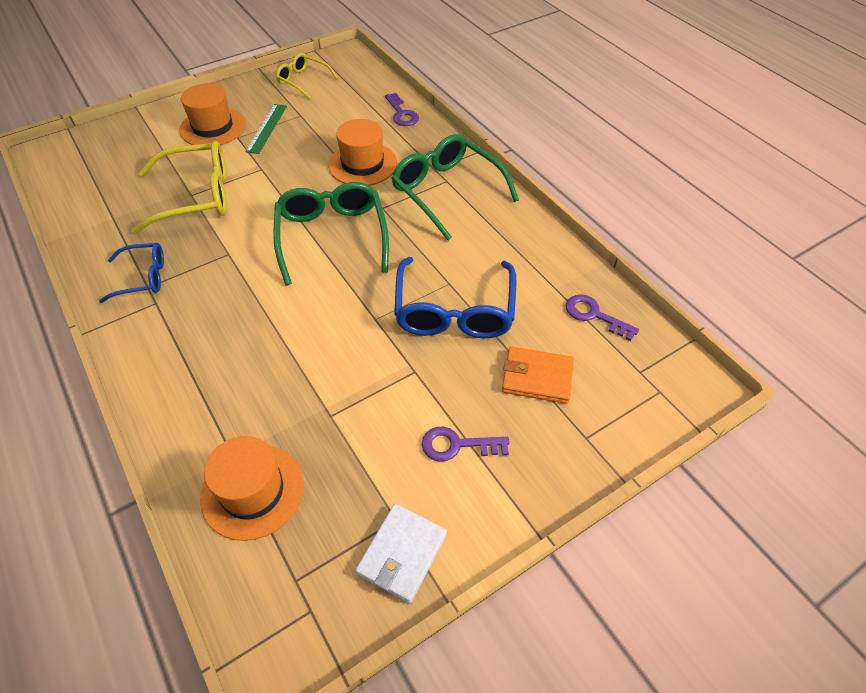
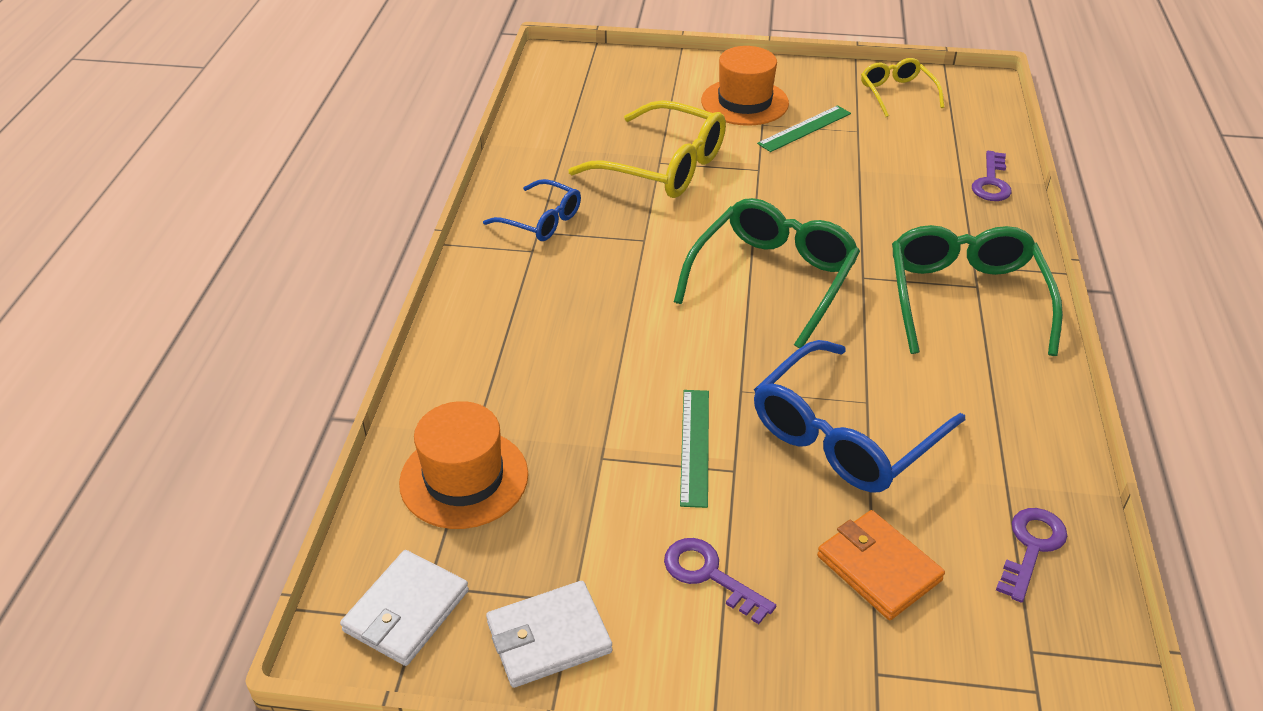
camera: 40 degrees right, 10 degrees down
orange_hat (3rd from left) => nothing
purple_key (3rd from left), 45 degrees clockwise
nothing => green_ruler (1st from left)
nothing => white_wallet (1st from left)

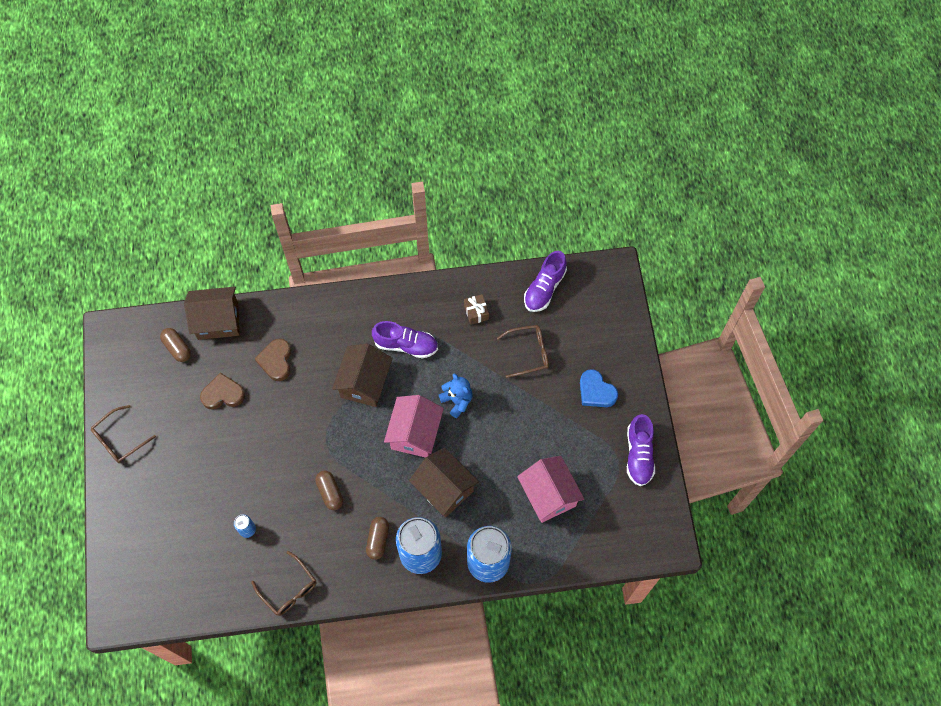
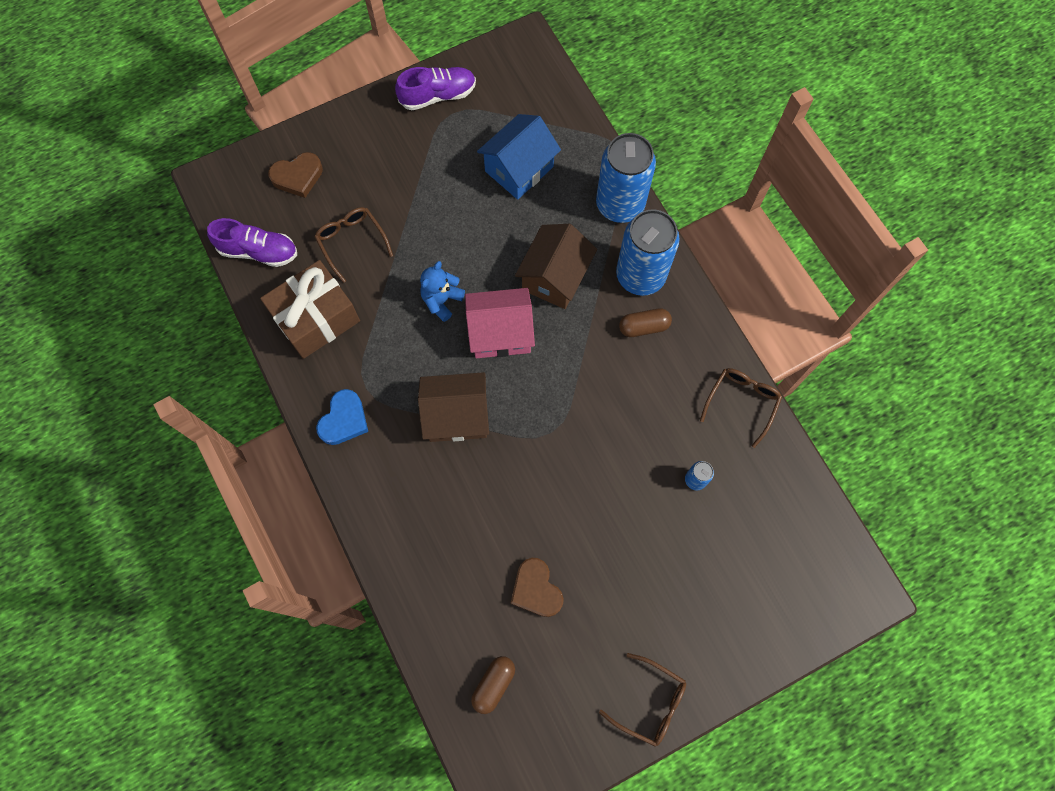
camera: 110 degrees left, 5 degrees up
brown_house (1st from left) => nothing
brown_gift, x2.28
purple_shoe (1st from left) => nothing
brown_heart (2nd from left in the first image) => brown_heart (1st from left), move
blue_heart, move
pink_house (2nd from left) => blue_house
brown_capsule (2nd from left) => nothing

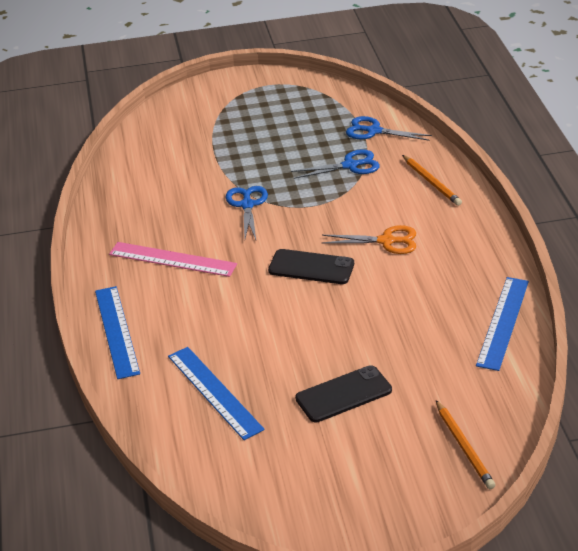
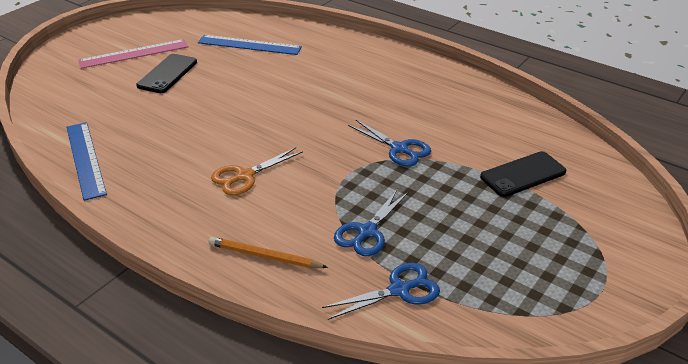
camera: 135 degrees right, 0 degrees up
pink_ruler, move
black_phone (1st from left in the first image) => black_phone (2nd from left), move
blue_ruler (1st from left) => nothing
orange_pencil (2nd from left) => nothing

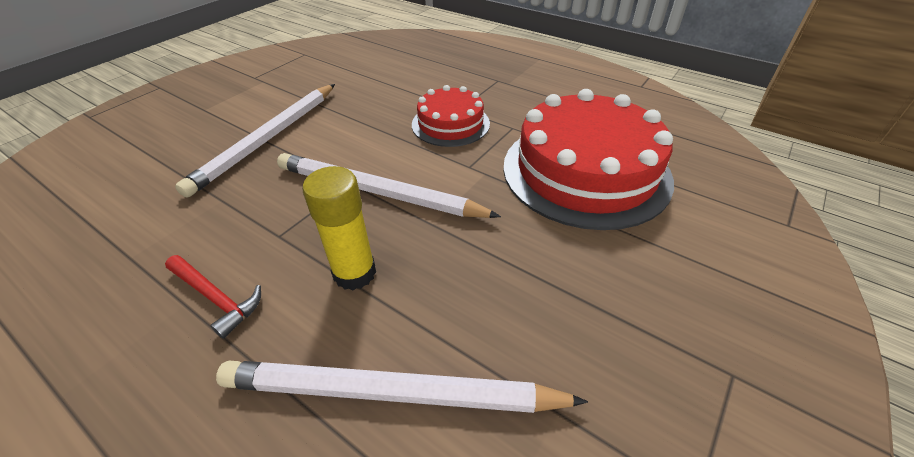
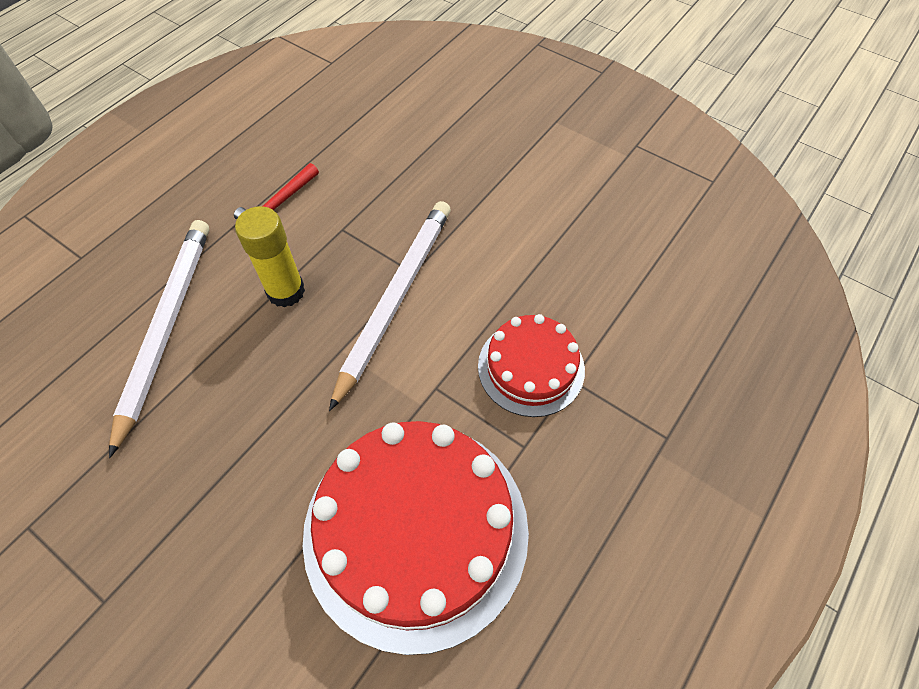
camera: 90 degrees right, 15 degrees up
white_pencil (1st from left) => nothing

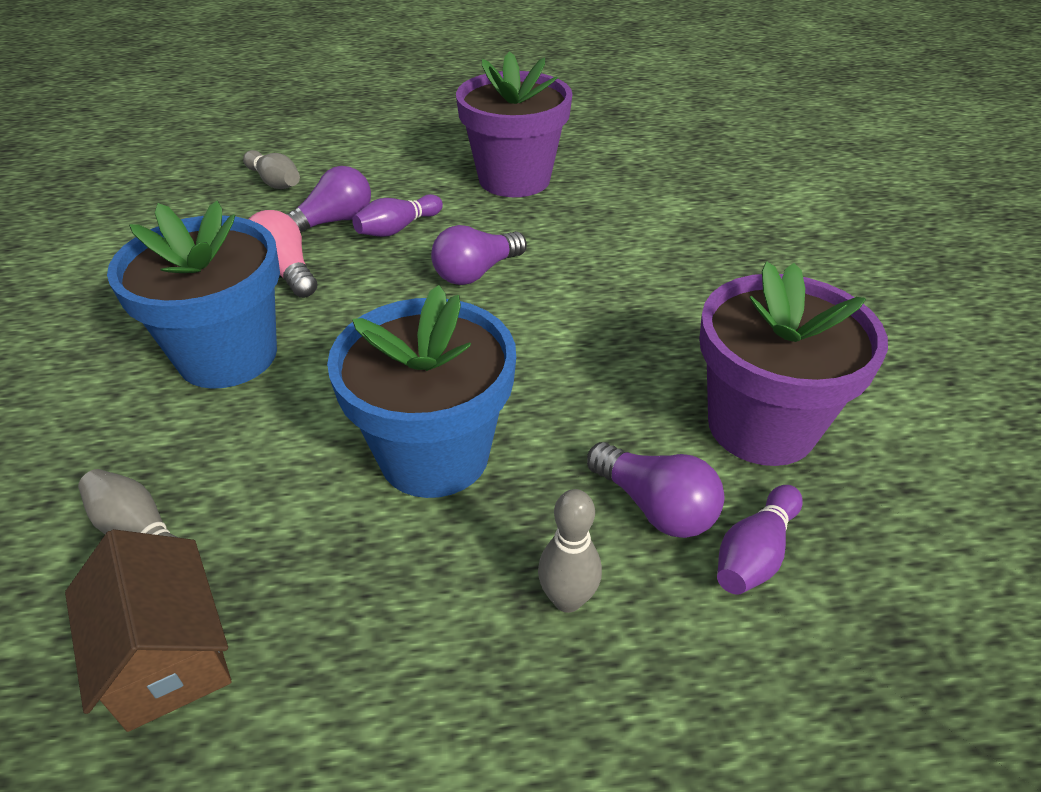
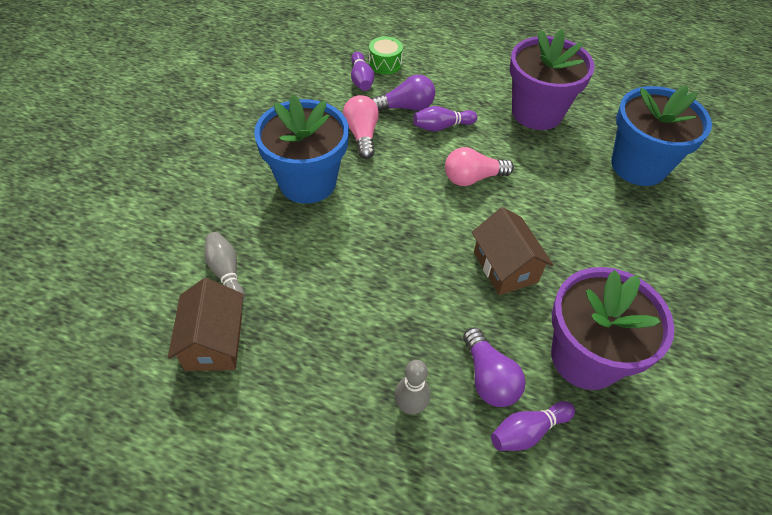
camera: 25 degrees right, 10 degrees up
grey_bowling_pin (2nd from left) => green_drum
purple_light_bulb (2nd from left) => pink_light_bulb (2nd from left)
blue_flower_pot (2nd from left), move
nothing => purple_bowling_pin (1st from left)
nothing => brown_house (2nd from left)

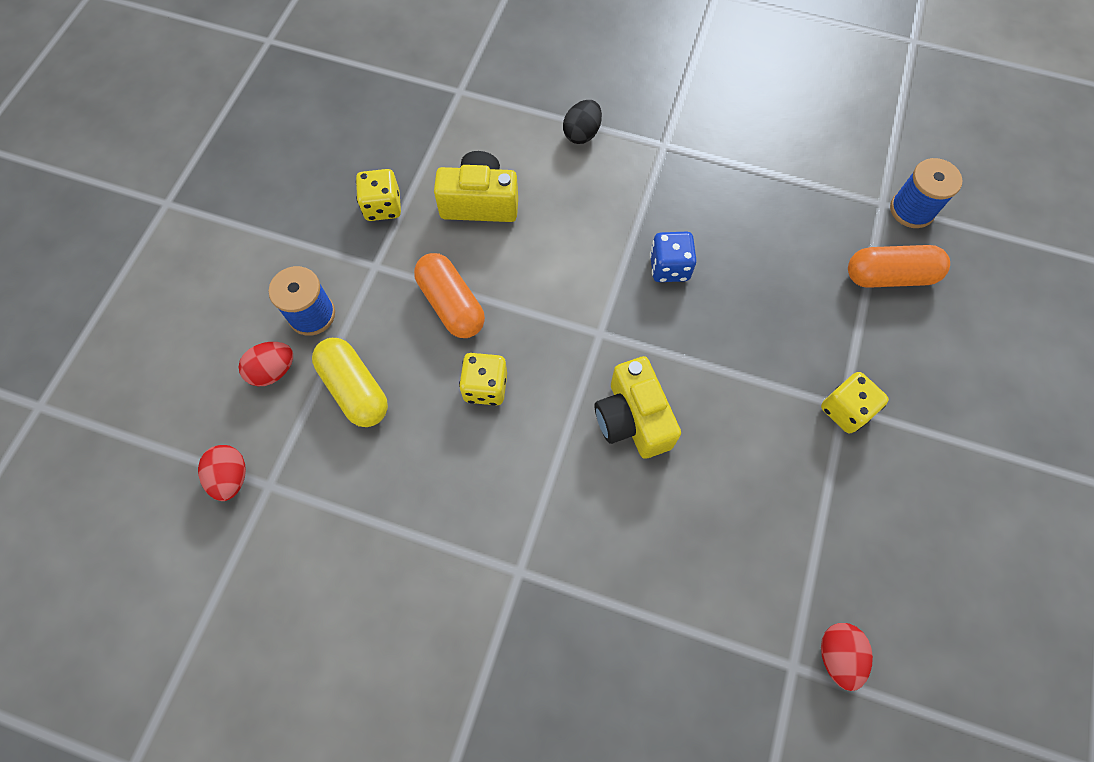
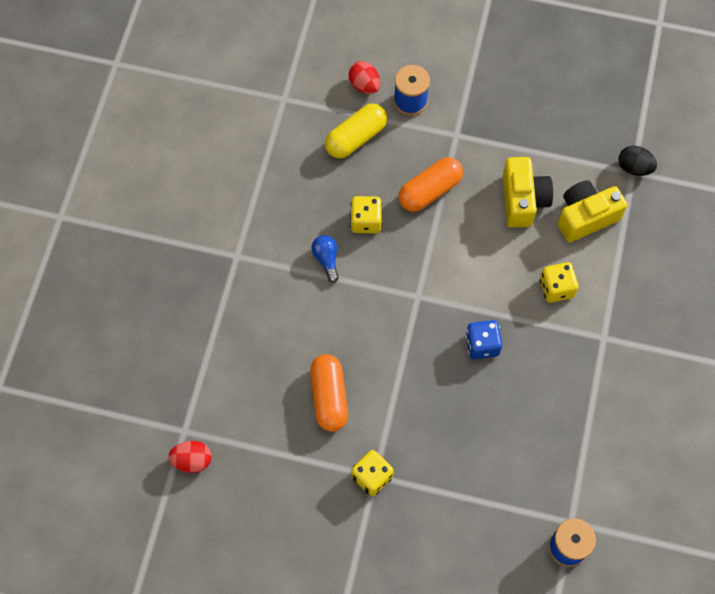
camera: 85 degrees right, 0 degrees up
black_egg, move
yellow_dice (1st from left in the first image) => yellow_dice (3rd from left), move
orange_capsule (2nd from left in the first image) => orange_capsule (1st from left), move
yellow_camera (2nd from left), move
red_egg (1st from left) => nothing
nothing => blue_light_bulb

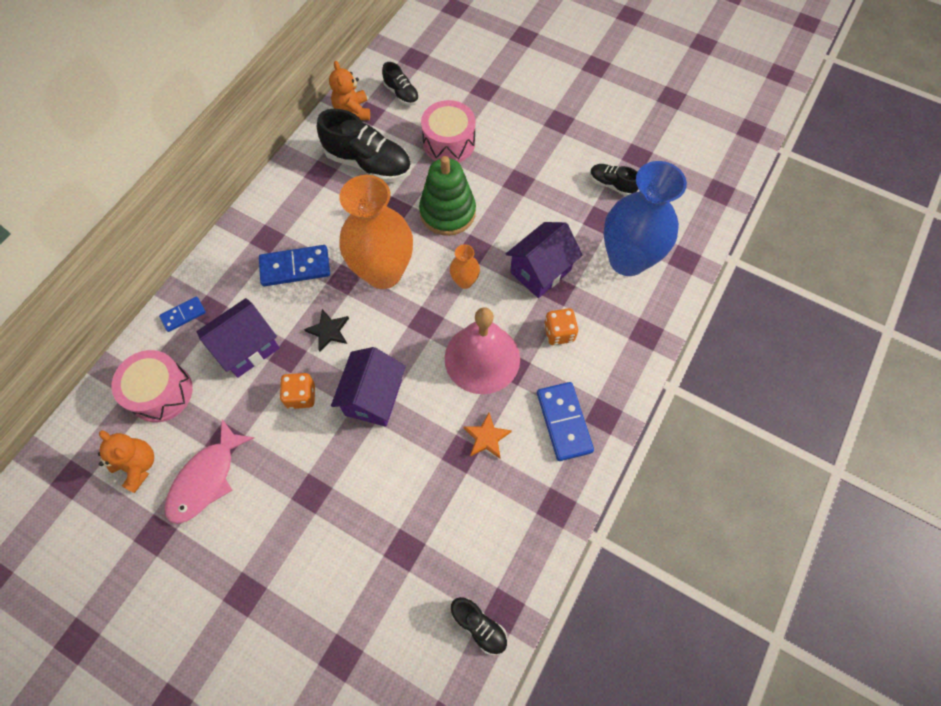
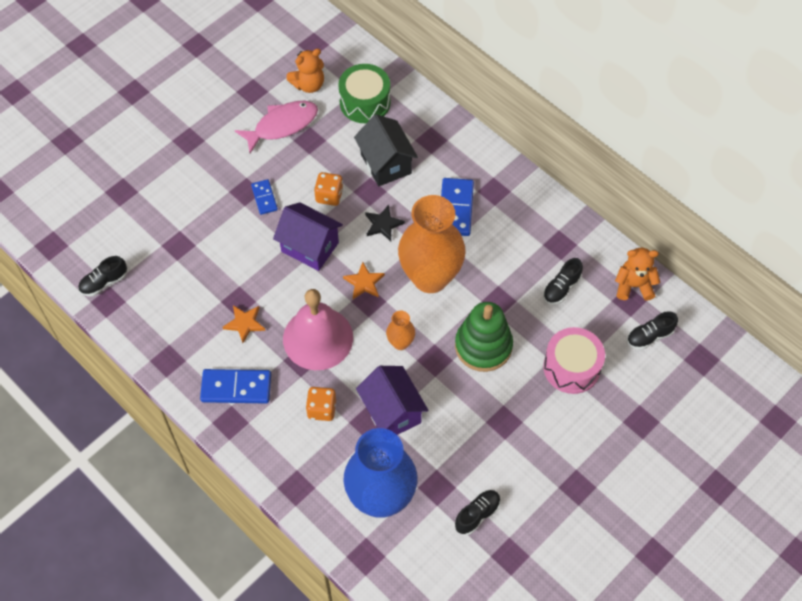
camera: 105 degrees right, 5 degrees down
black_shoe (1st from left in the first image) => black_shoe (3rd from left), x0.52
blue_domino (1st from left in the first image) => blue_domino (2nd from left), move
purple_house (1st from left) => black_house
pink_drum (1st from left) => green_drum
pink_fish, 105 degrees clockwise
nothing => orange_star (2nd from left)

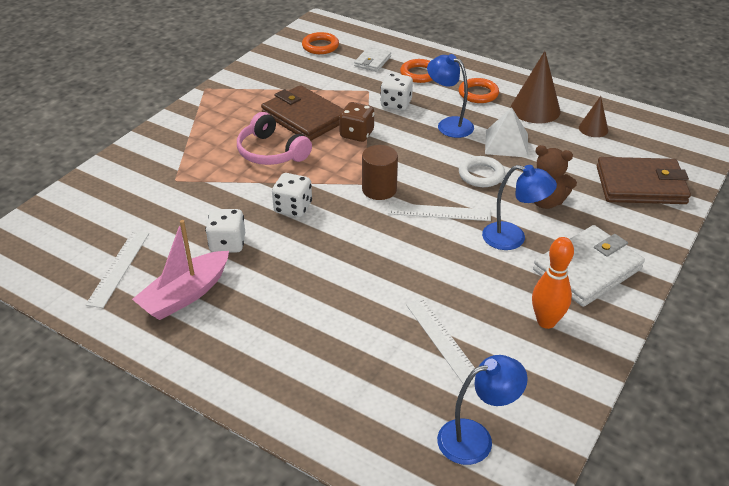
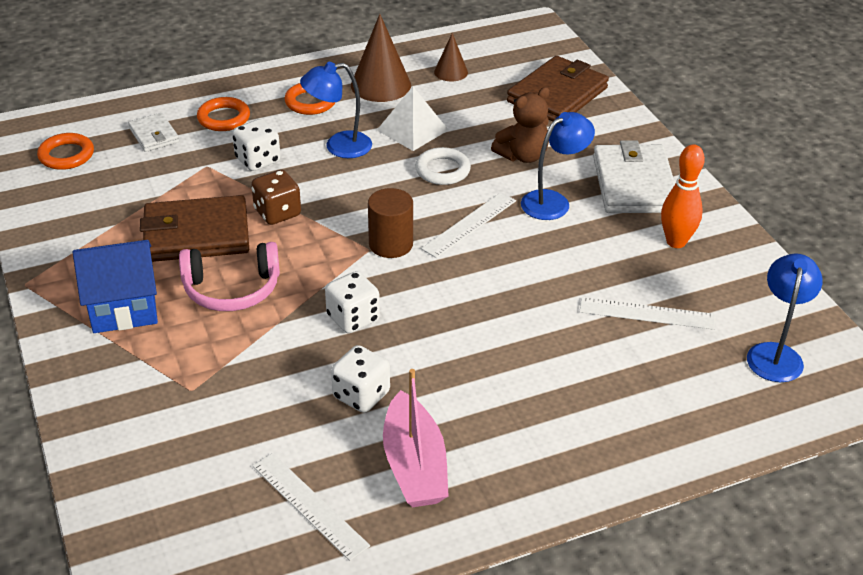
camera: 55 degrees left, 0 degrees up
nothing => blue_house

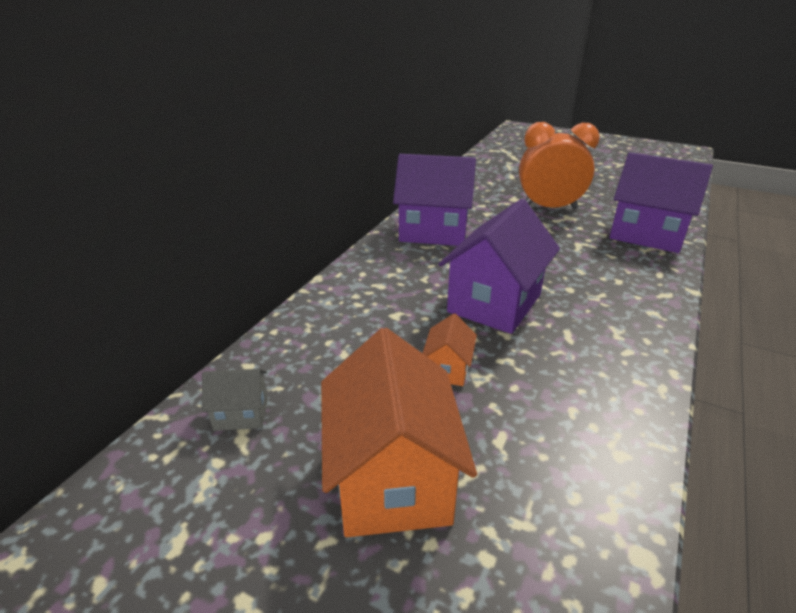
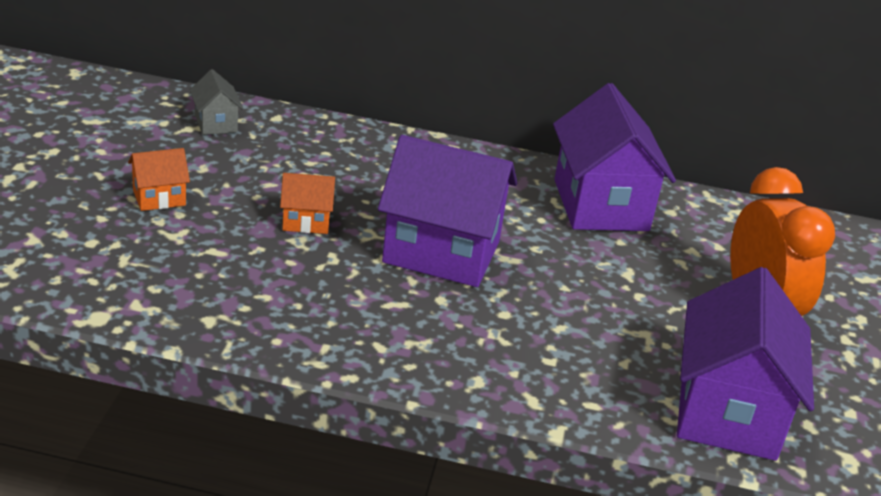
camera: 70 degrees right, 0 degrees up
orange_house (1st from left), x0.46

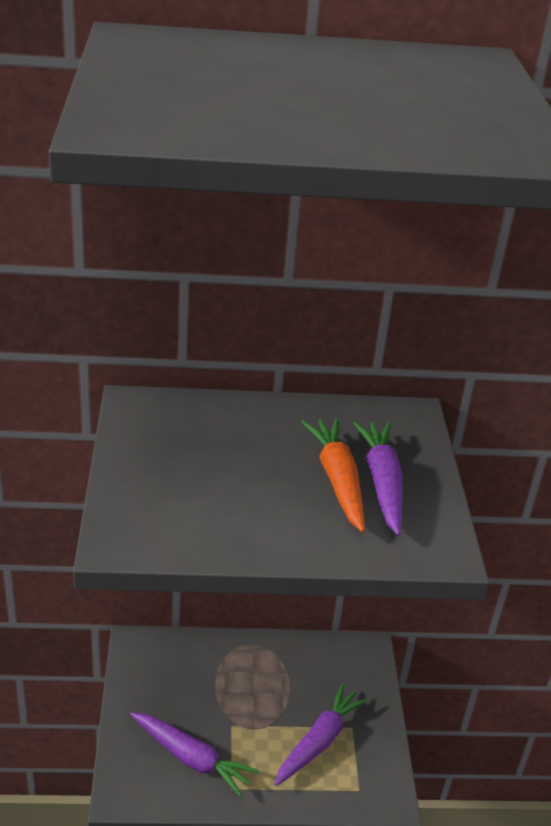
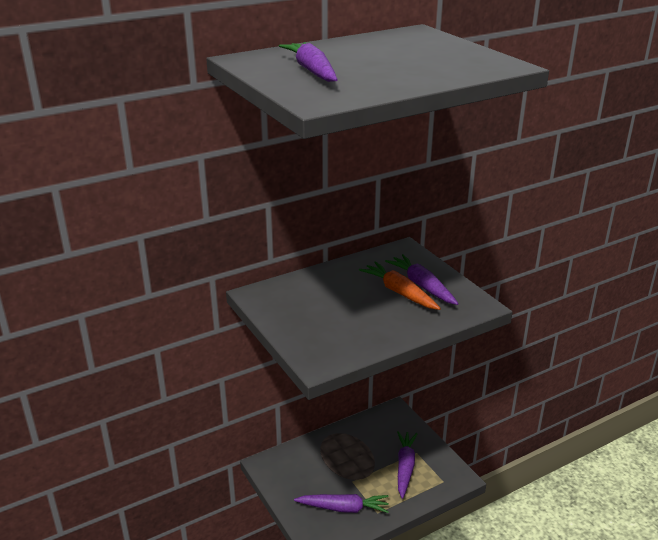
camera: 25 degrees left, 5 degrees down
nothing => purple_carrot (1st from left)

